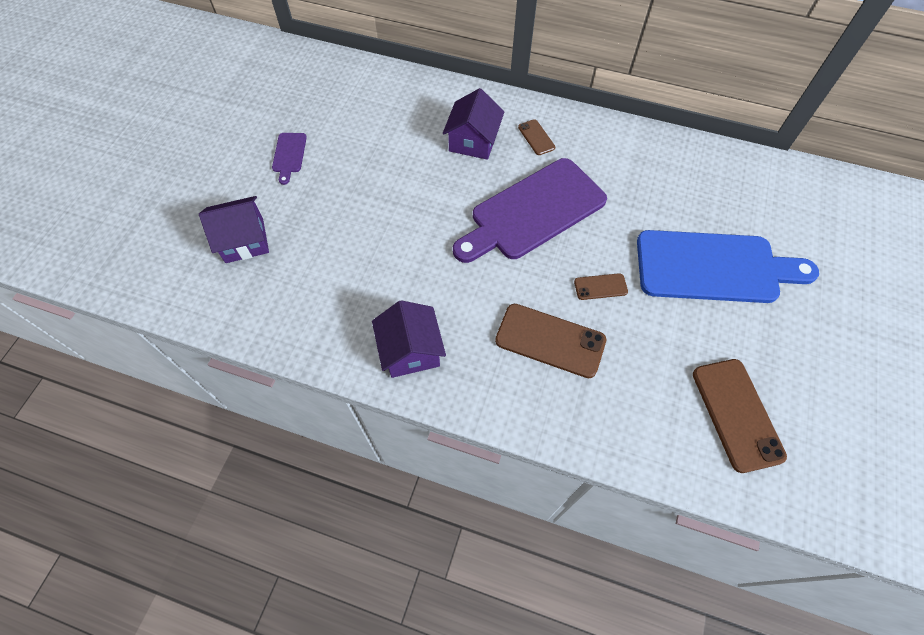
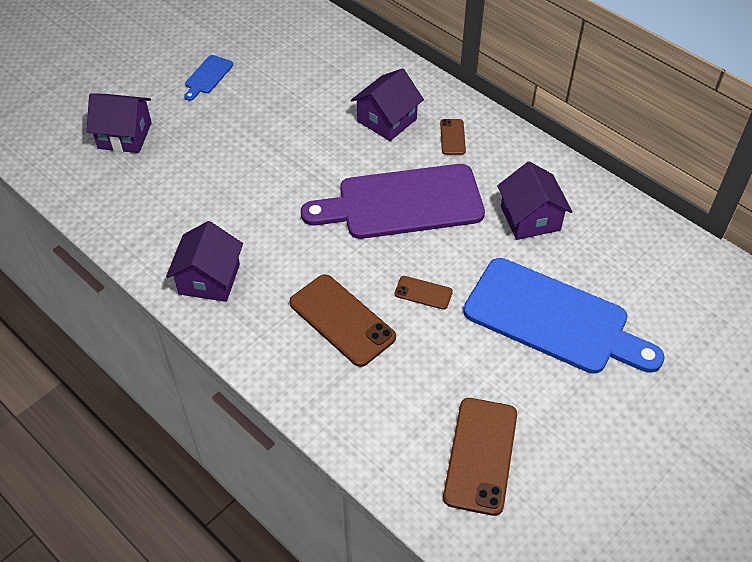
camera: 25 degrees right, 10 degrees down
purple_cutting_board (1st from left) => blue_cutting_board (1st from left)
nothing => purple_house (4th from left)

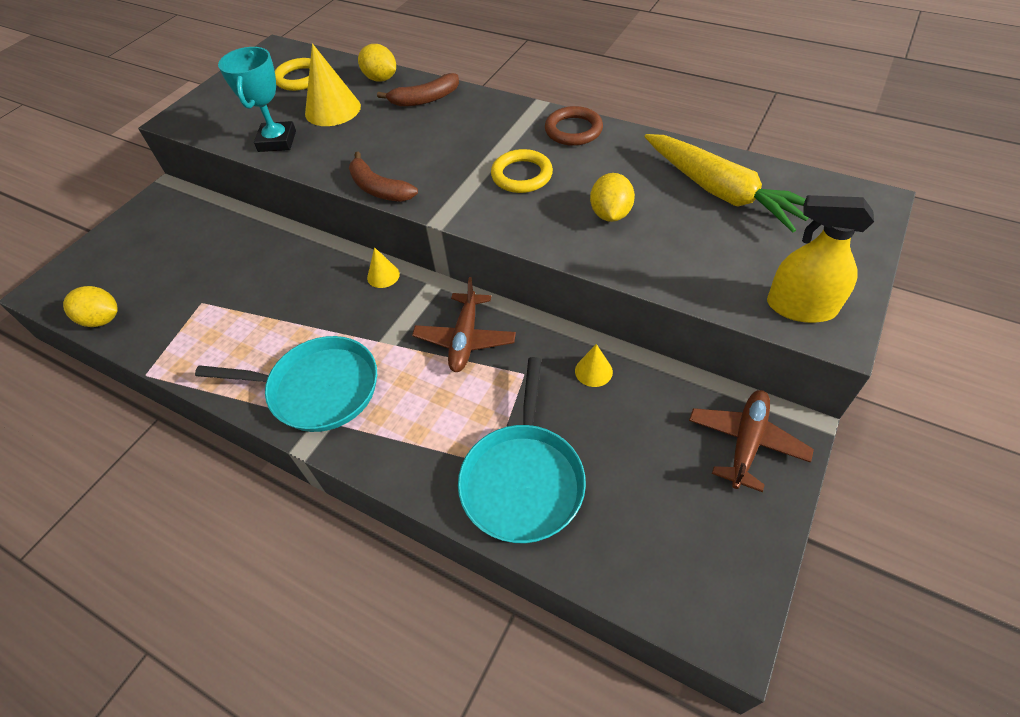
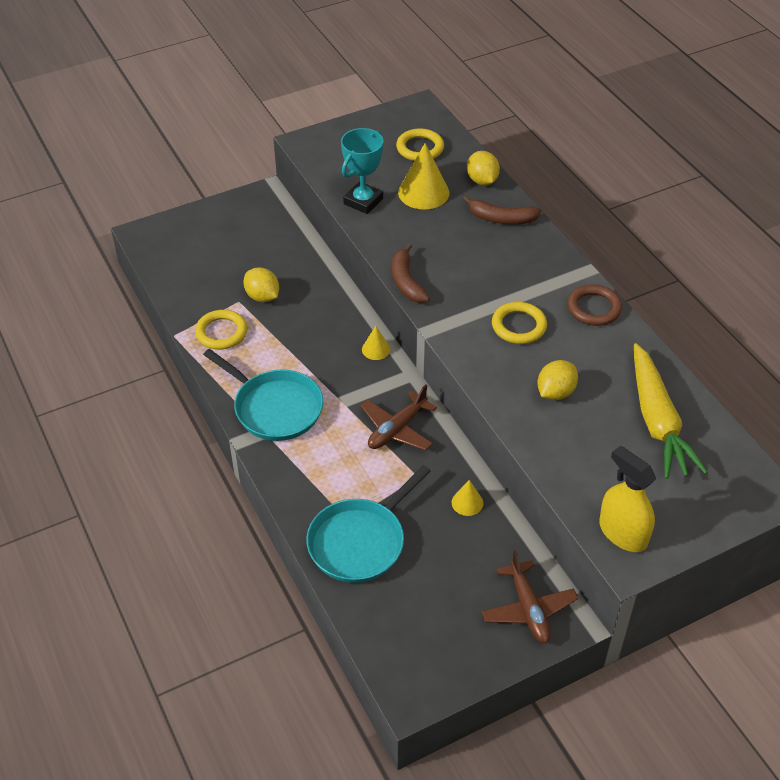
camera: 30 degrees right, 5 degrees down
yellow_lemon (1st from left), move
brown_plane (2nd from left), 105 degrees clockwise
nothing => yellow_ring (1st from left)

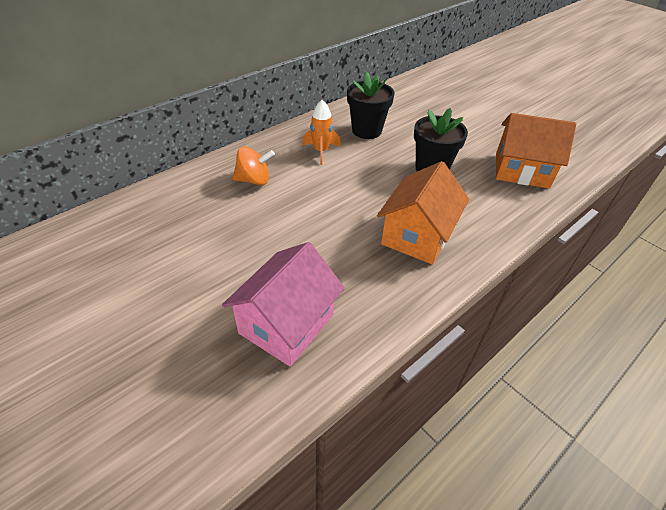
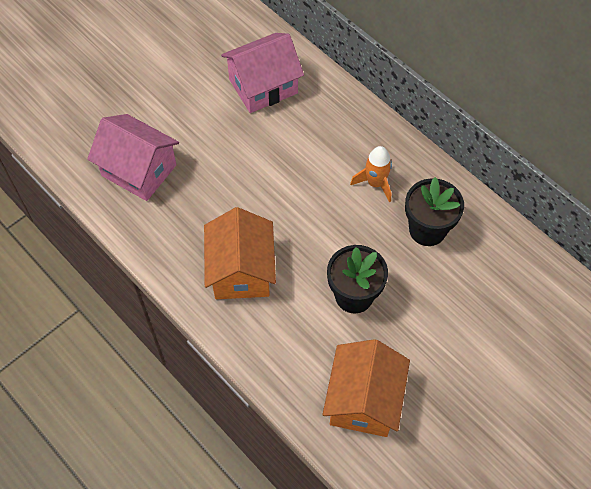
camera: 90 degrees right, 15 degrees up
orange_spinning_top => nothing
orange_house (1st from left), 60 degrees clockwise
nothing => pink_house (2nd from left)

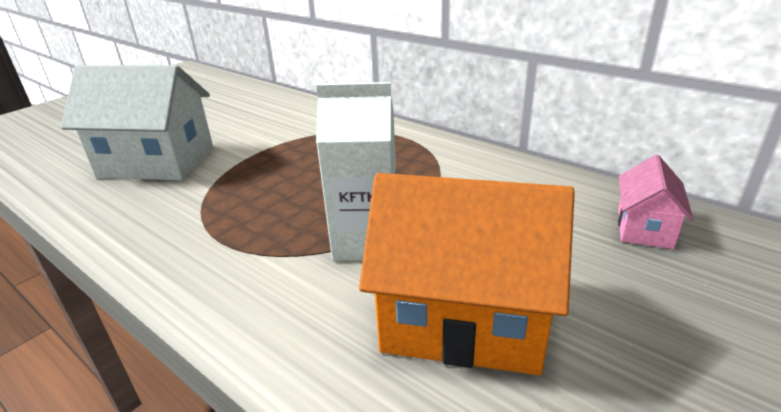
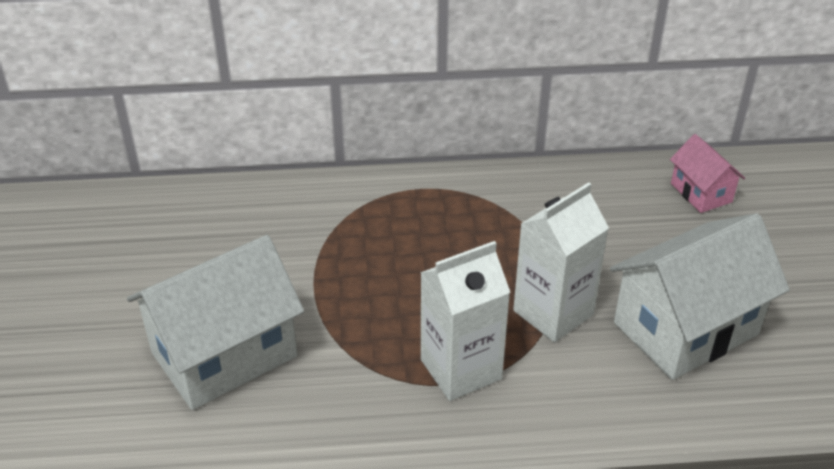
camera: 45 degrees left, 10 degrees up
orange_house => white_house (2nd from left)
nothing => white_carton (1st from left)

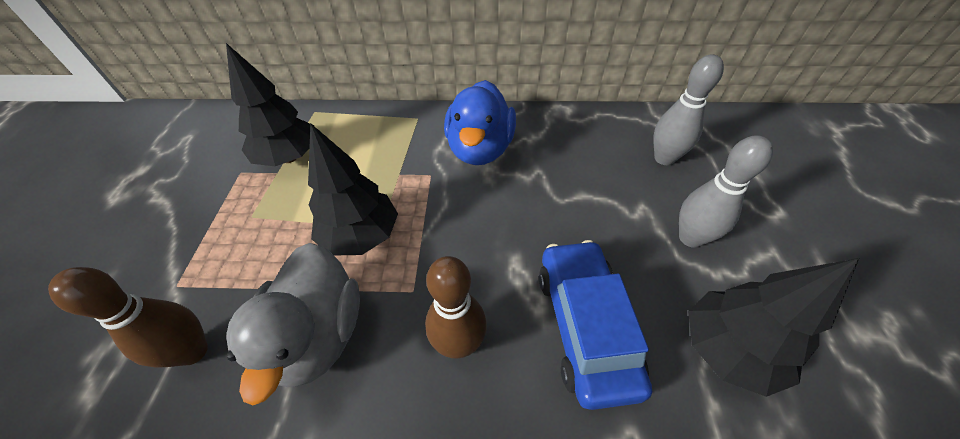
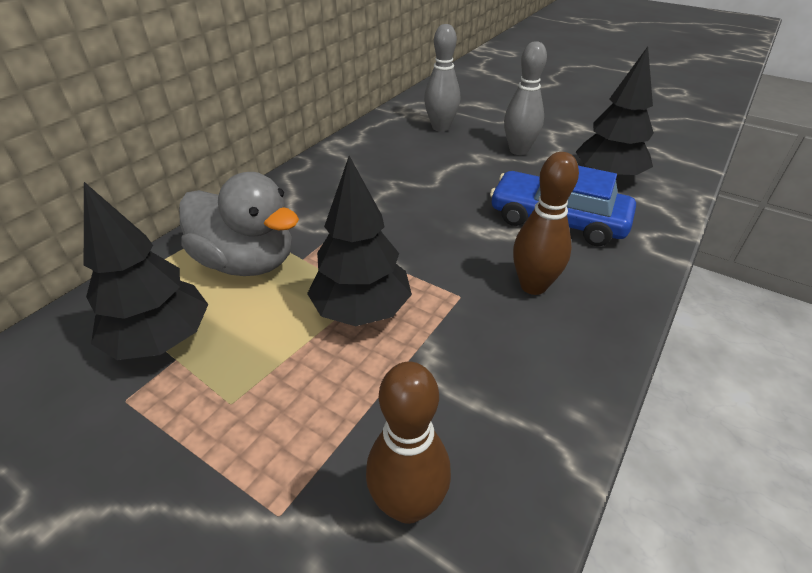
camera: 60 degrees left, 10 degrees down
blue_duck => nothing
grey_duck, move

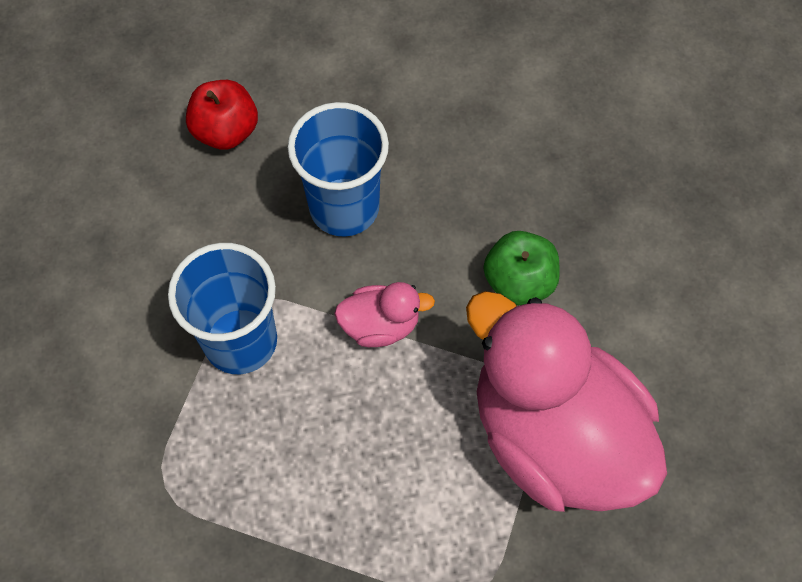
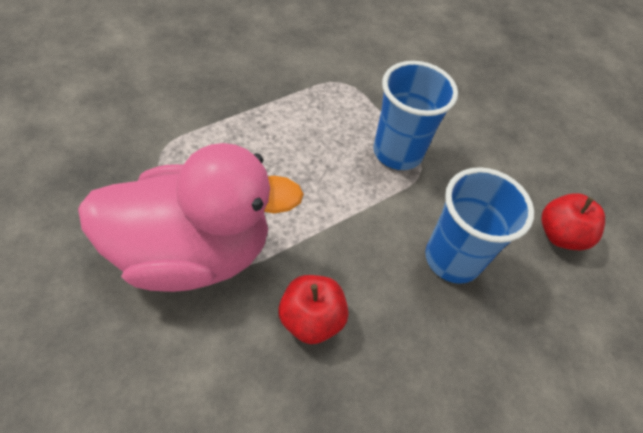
camera: 120 degrees right, 10 degrees down
green_apple => red_apple (1st from left)
pink_duck (1st from left) => nothing

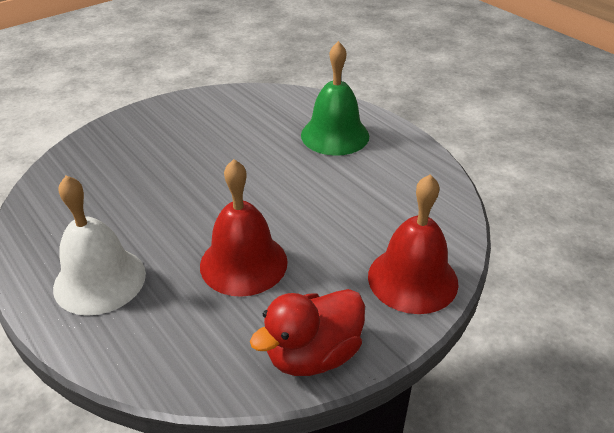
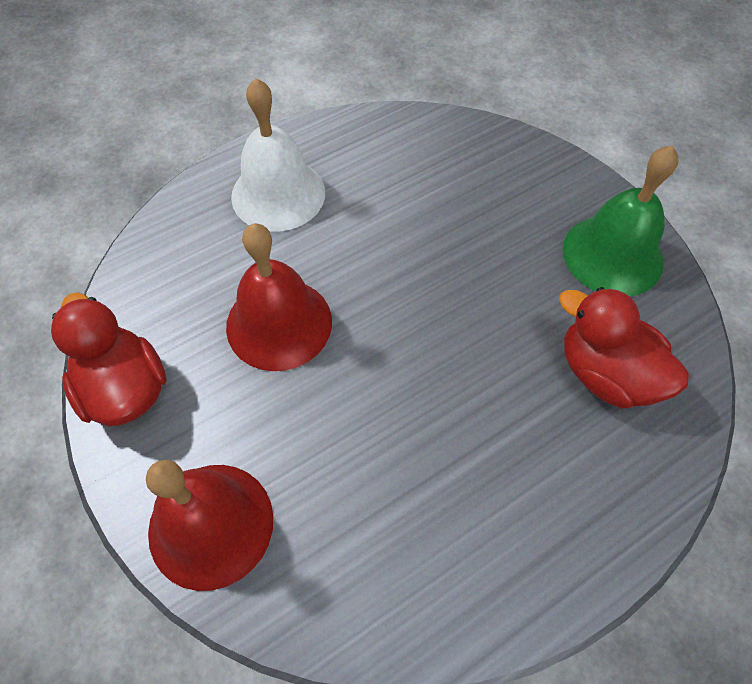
camera: 95 degrees right, 20 degrees up
green_bell, move
nothing => red_duck (2nd from left)

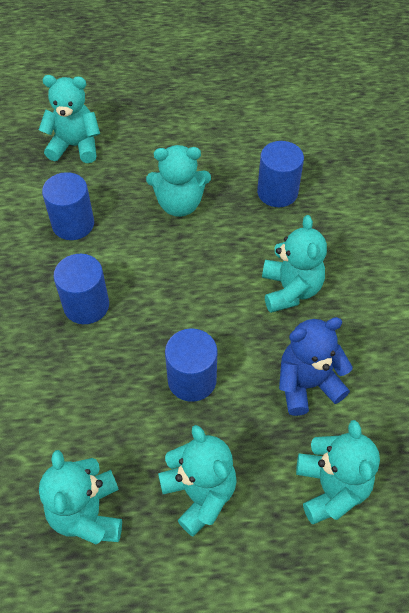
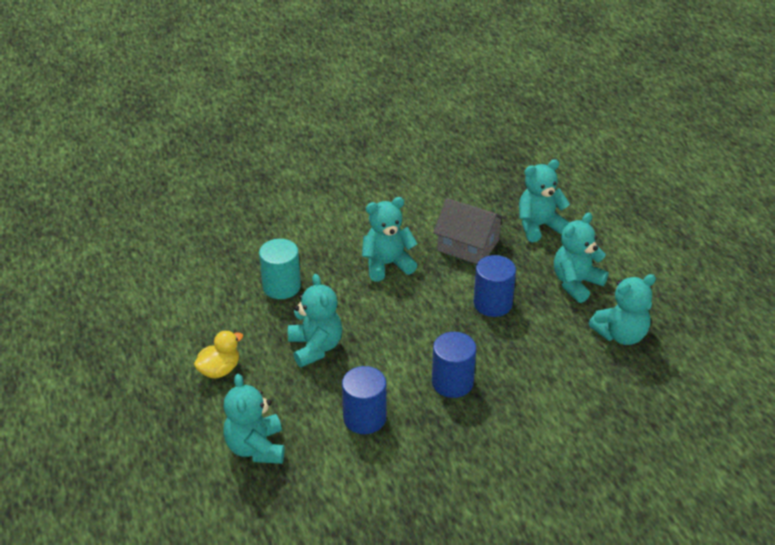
camera: 105 degrees left, 15 degrees down
blue_cylinder (4th from left) => turquoise_cylinder
blue_teddy_bear => grey_house
nothing => yellow_duck

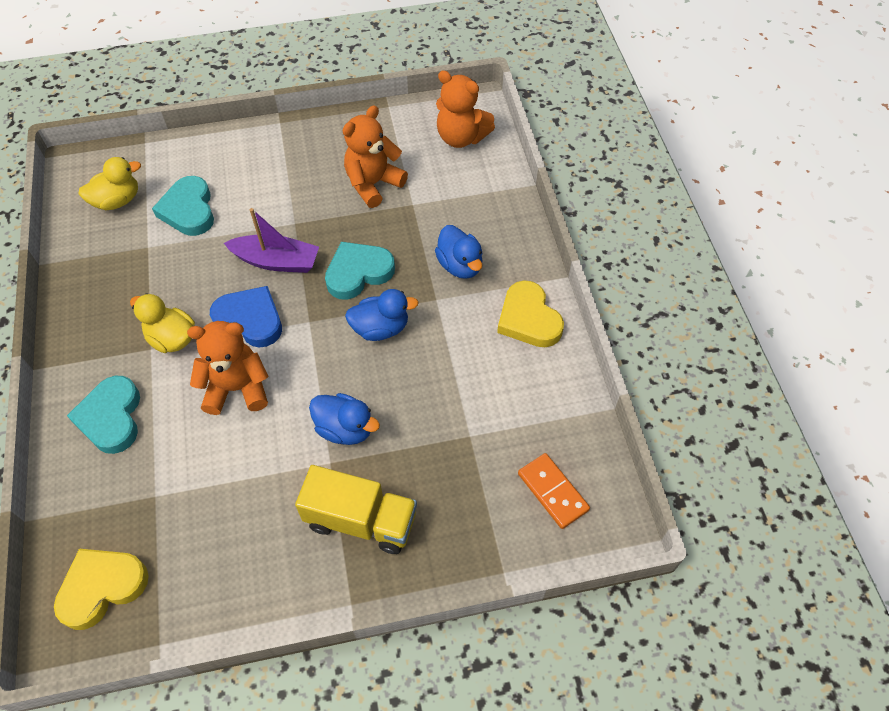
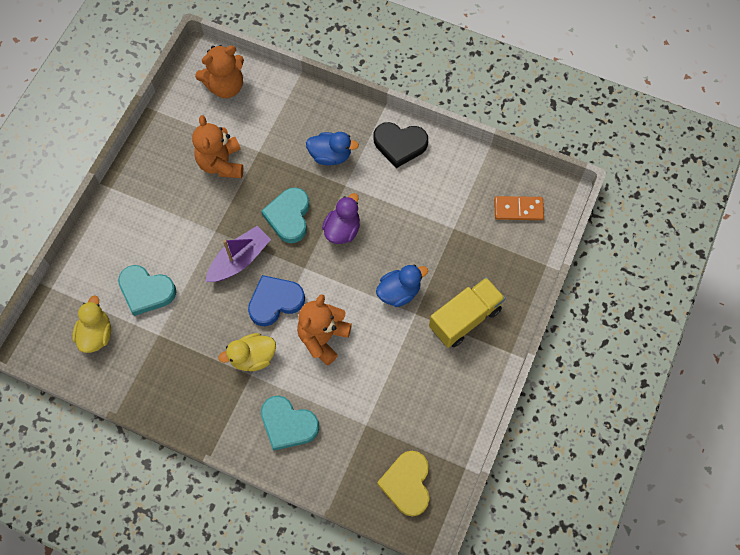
camera: 55 degrees left, 10 degrees up
yellow_heart (2nd from left) => black_heart
blue_duck (2nd from left) => purple_duck

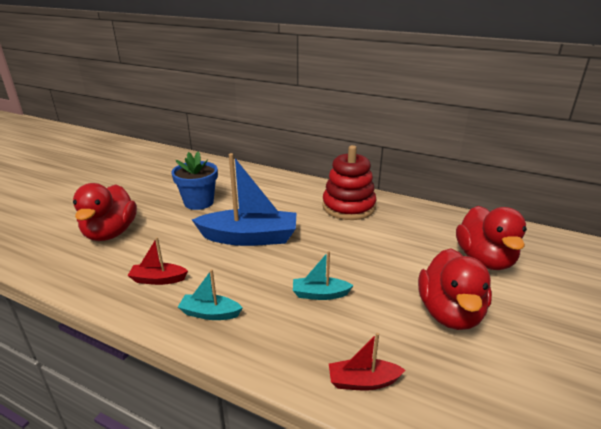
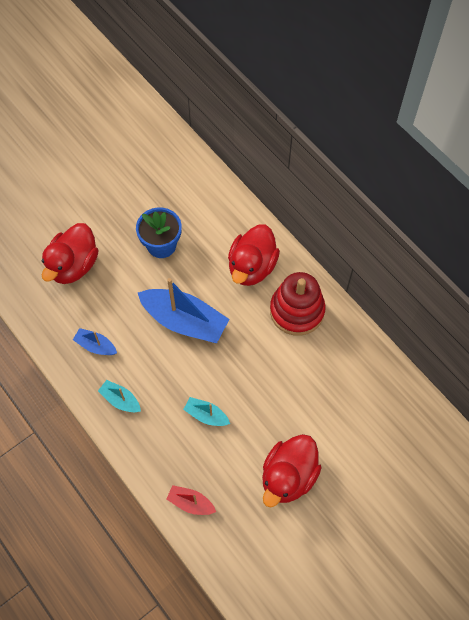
camera: 25 degrees right, 35 degrees up
red_duck (3rd from left in the first image) => red_duck (2nd from left), move
red_boat (1st from left) => blue_boat (1st from left)

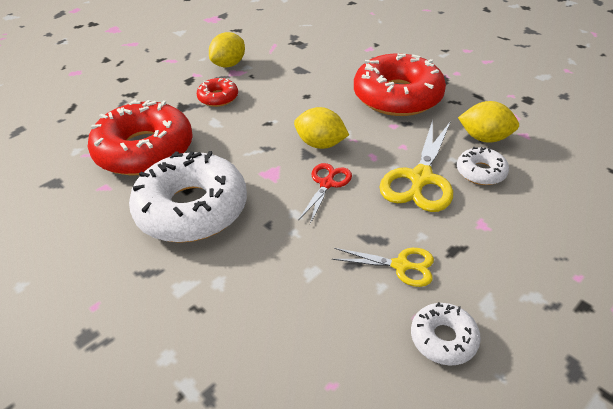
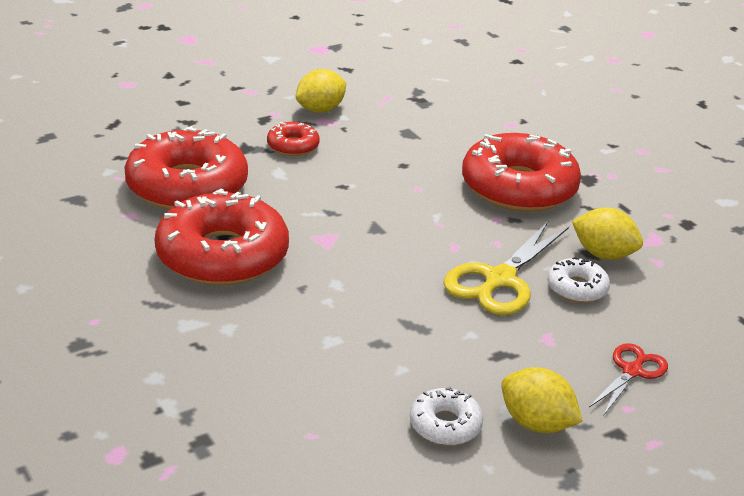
camera: 10 degrees right, 10 degrees down
yellow_lemon (2nd from left), move
white_donut (1st from left) => red_donut (2nd from left)
red_scissors, move
yellow_scissors (1st from left) => nothing

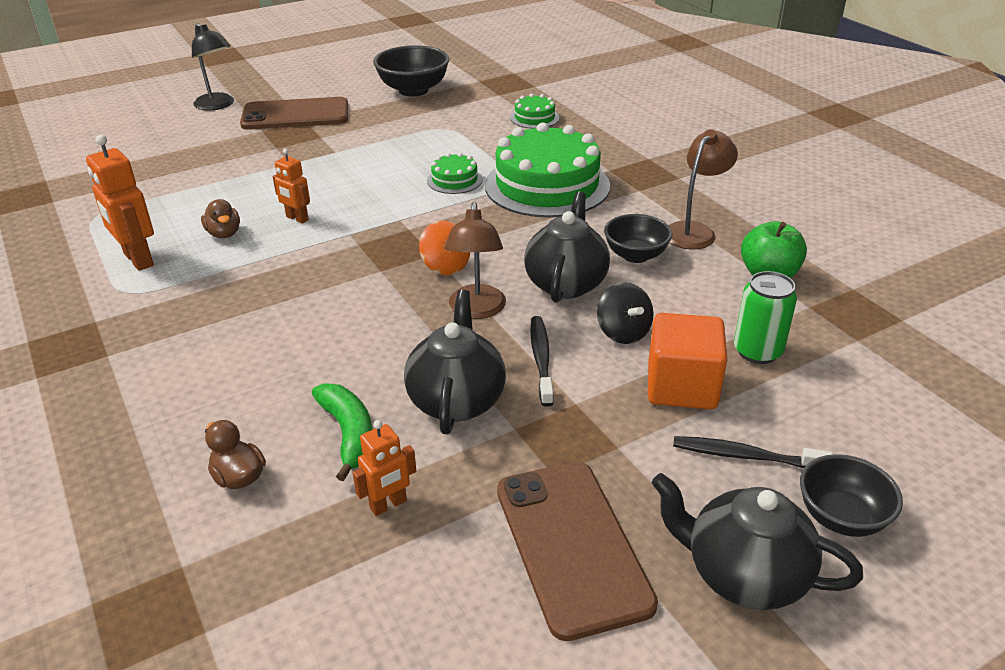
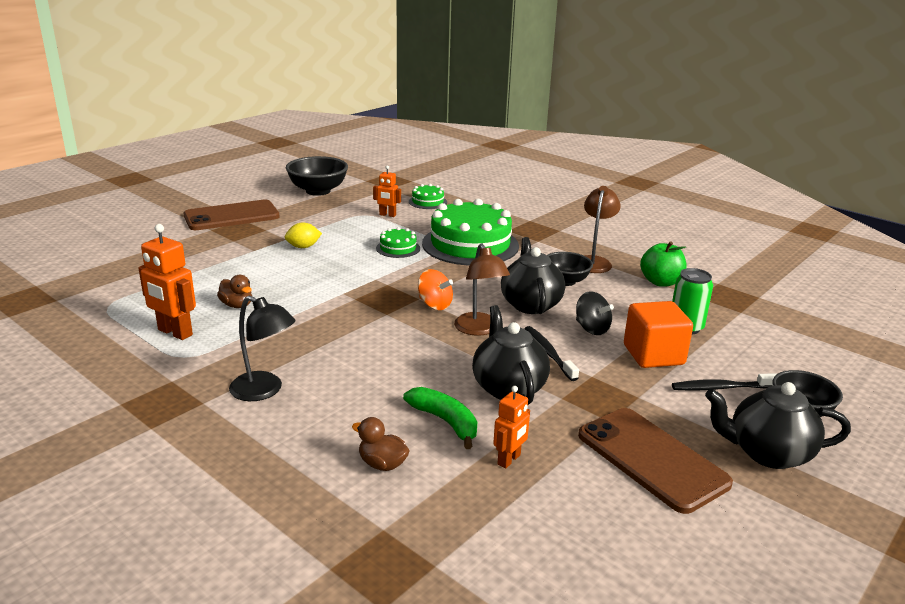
camera: 20 degrees left, 10 degrees down
black_lamp, move
orange_robot (2nd from left), move
nothing => yellow_lemon

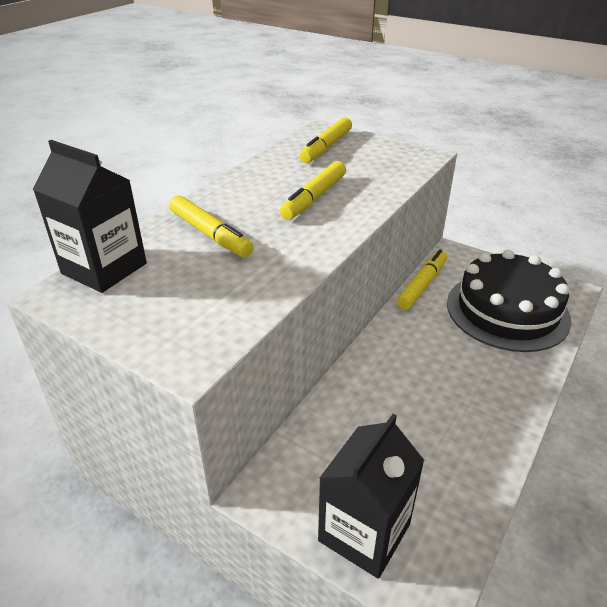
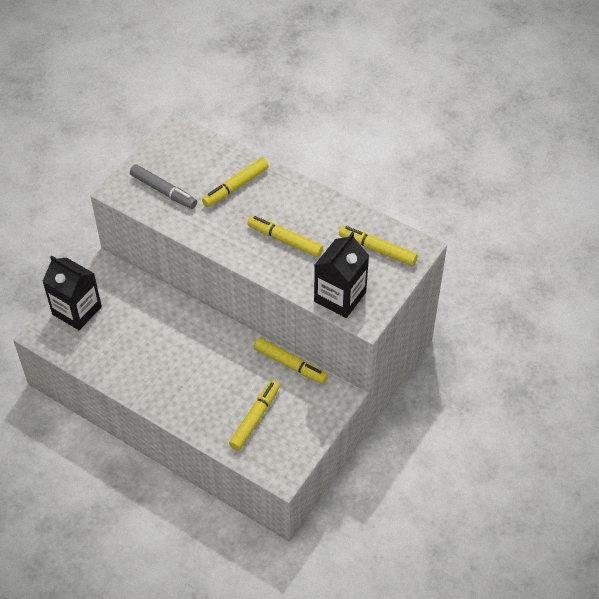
camera: 90 degrees right, 15 degrees up
black_carton (1st from left in the first image) => black_carton (2nd from left), move
black_cake => yellow_marker (2nd from left)
nothing => grey_marker

